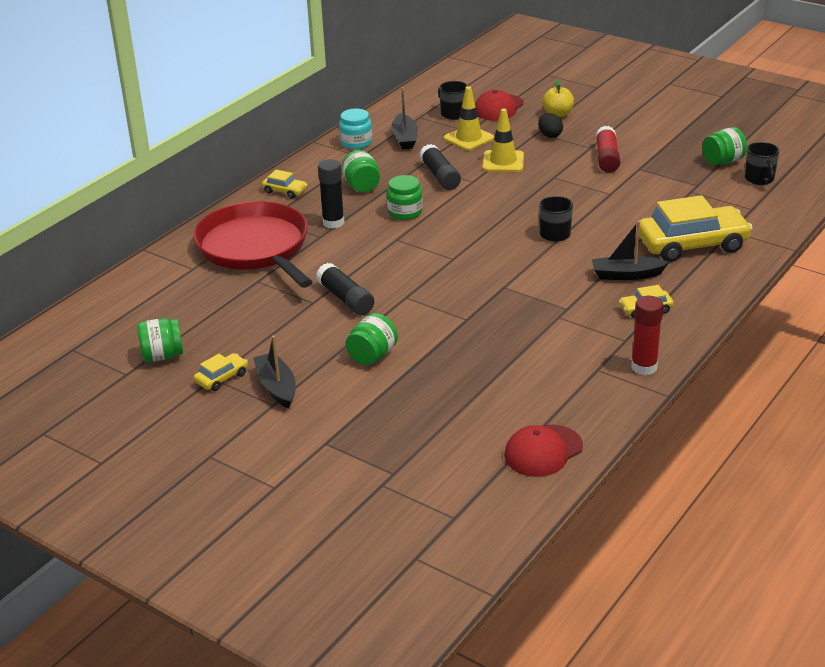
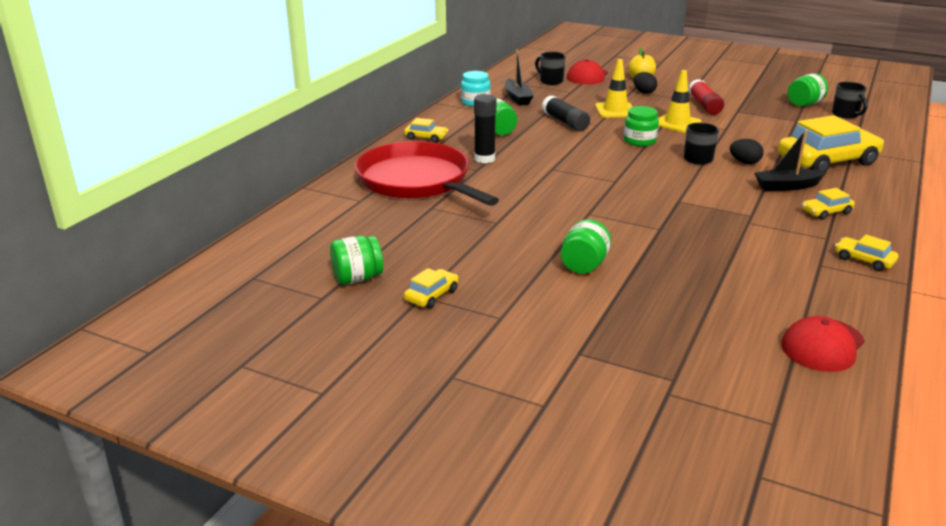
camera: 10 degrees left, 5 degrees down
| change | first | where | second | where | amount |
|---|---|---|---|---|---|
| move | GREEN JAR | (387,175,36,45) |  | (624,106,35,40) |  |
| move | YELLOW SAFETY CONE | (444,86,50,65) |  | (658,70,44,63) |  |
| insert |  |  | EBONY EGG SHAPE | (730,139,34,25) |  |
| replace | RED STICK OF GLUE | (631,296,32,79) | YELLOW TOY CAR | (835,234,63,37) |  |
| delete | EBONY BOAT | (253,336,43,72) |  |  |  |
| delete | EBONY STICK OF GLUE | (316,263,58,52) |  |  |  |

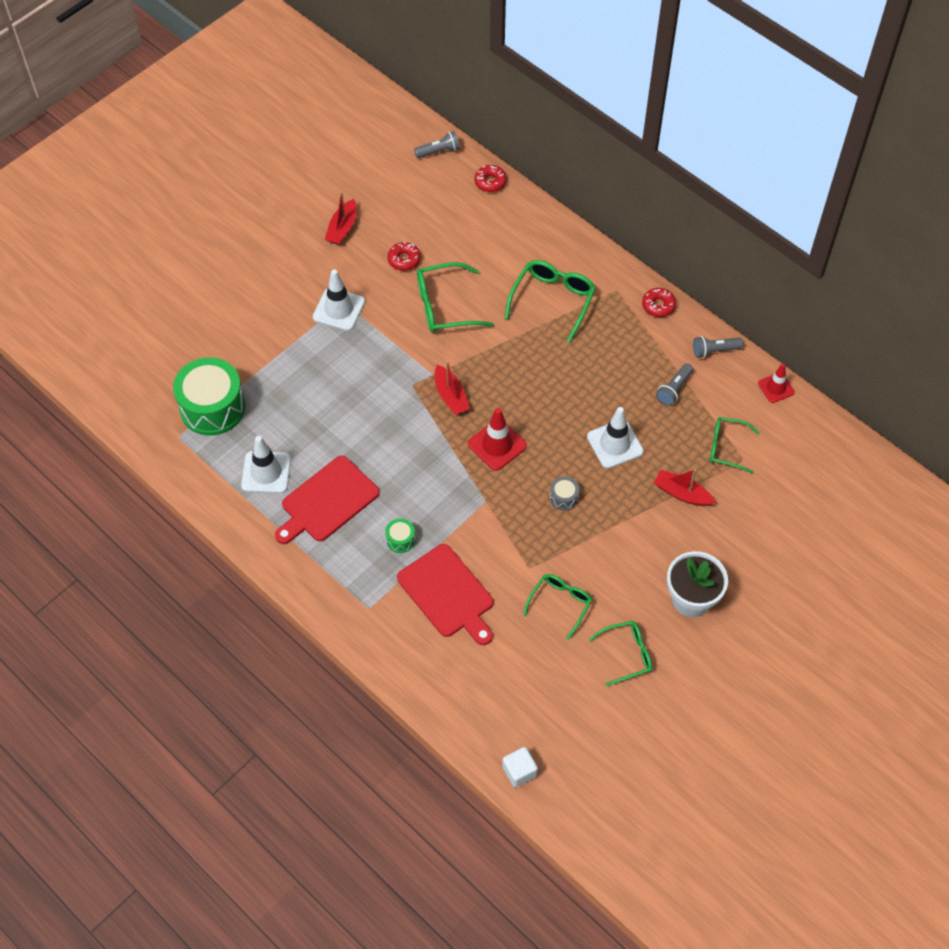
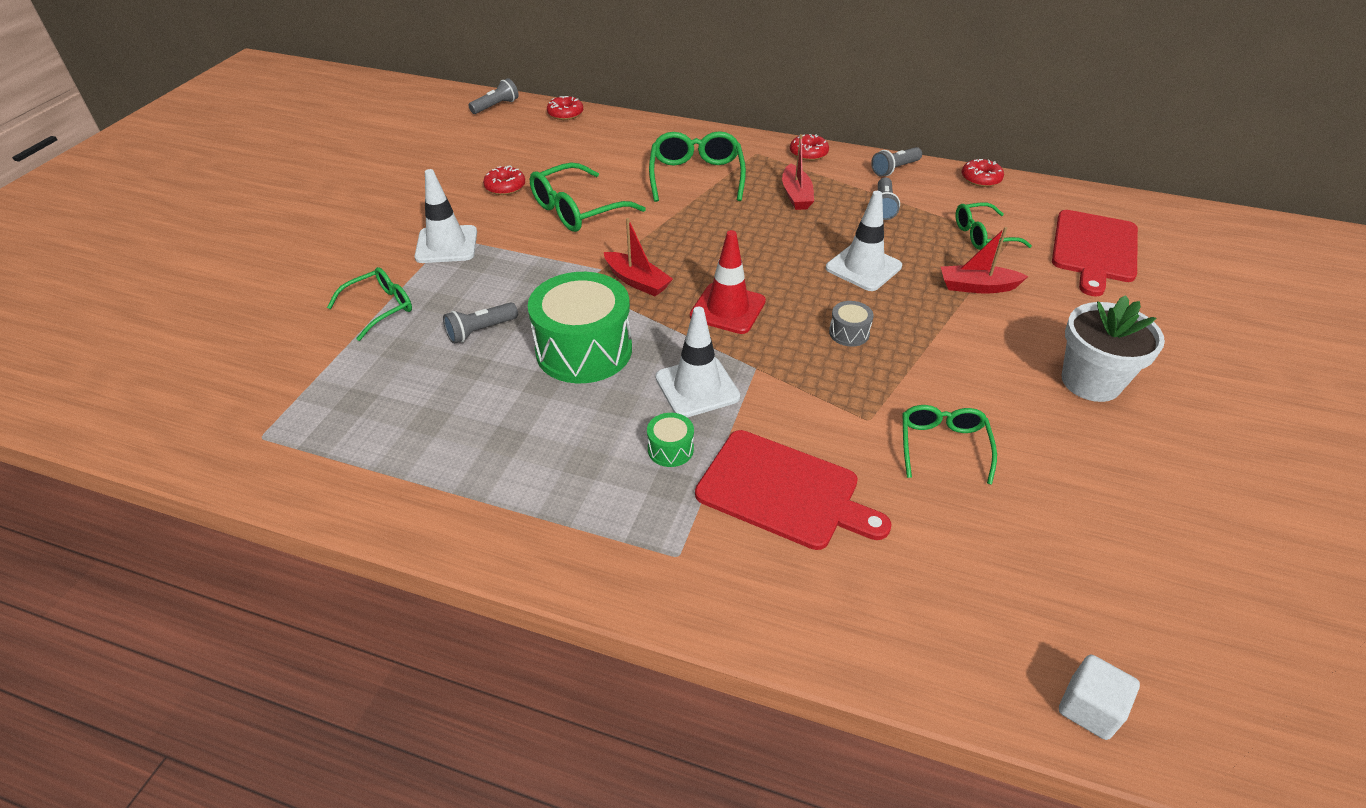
camera: 25 degrees left, 15 degrees down
| change | first | where | second | where | amount |
|---|---|---|---|---|---|
| move | GREEN EYEGLASSES | (589,621,63,65) |  | (327,267,85,74) |  |
| insert |  |  | GREY POCKET TORCH | (443,302,75,42) |  |
| move | GREEN DRUM | (173,357,72,79) |  | (528,272,104,111) |  |
| move | WHITE SAFETY CONE | (241,436,50,57) |  | (655,307,85,111) |  |
| move | RED BOAT | (324,192,32,53) |  | (782,134,32,76) |  |
| replace | RED SAFETY CONE | (758,364,37,39) | RED GLAZED DONUT | (962,159,42,28) |  |
| move | RED BREAD BOARD | (275,456,105,88) |  | (1052,210,86,87) |  |

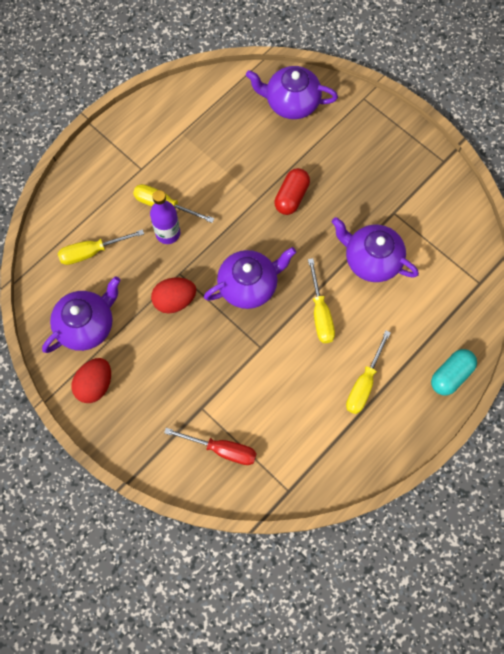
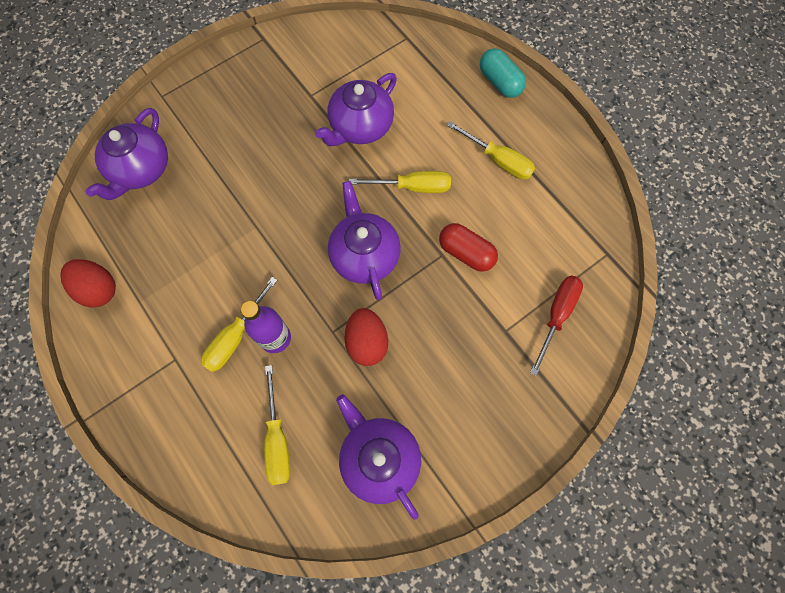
camera: 80 degrees left, 0 degrees up
| change | first | where | second | where | amount |
|---|---|---|---|---|---|
| move | RED EGG SHAPE | (71,358,40,45) |  | (60,259,56,48) |  |
| move | RED PILL | (274,168,36,47) |  | (439,223,59,49) |  |

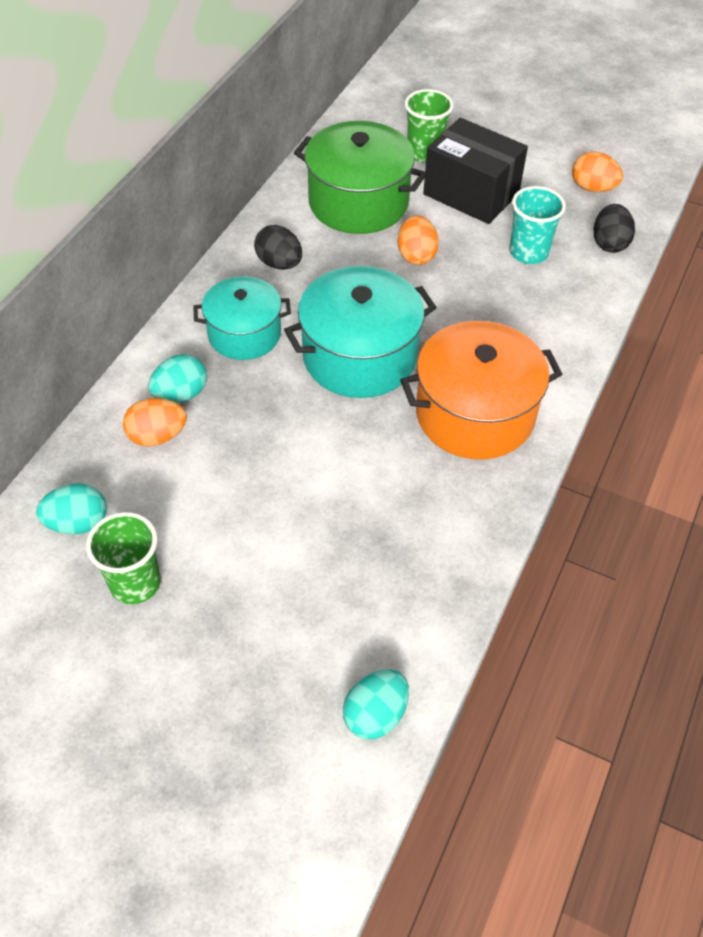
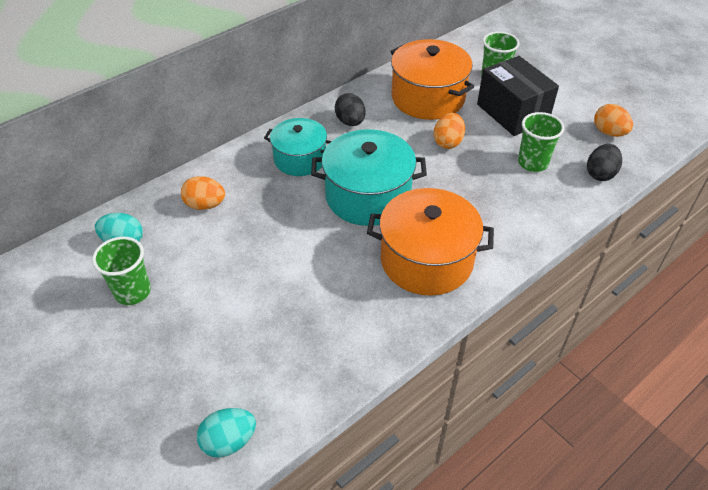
camera: 25 degrees right, 5 degrees down
| change | first | where | second | where | amount |
|---|---|---|---|---|---|
| recolor | GREEN POT | (294,121,132,113) | BRIGHT ORANGE POT | (390,39,84,81) |  |
| recolor | AQUA TUMBLER | (510,186,56,78) | GREEN TUMBLER | (518,112,46,60) |  |
| delete | AQUA EGG SHAPE | (149,354,58,49) |  |  |  |

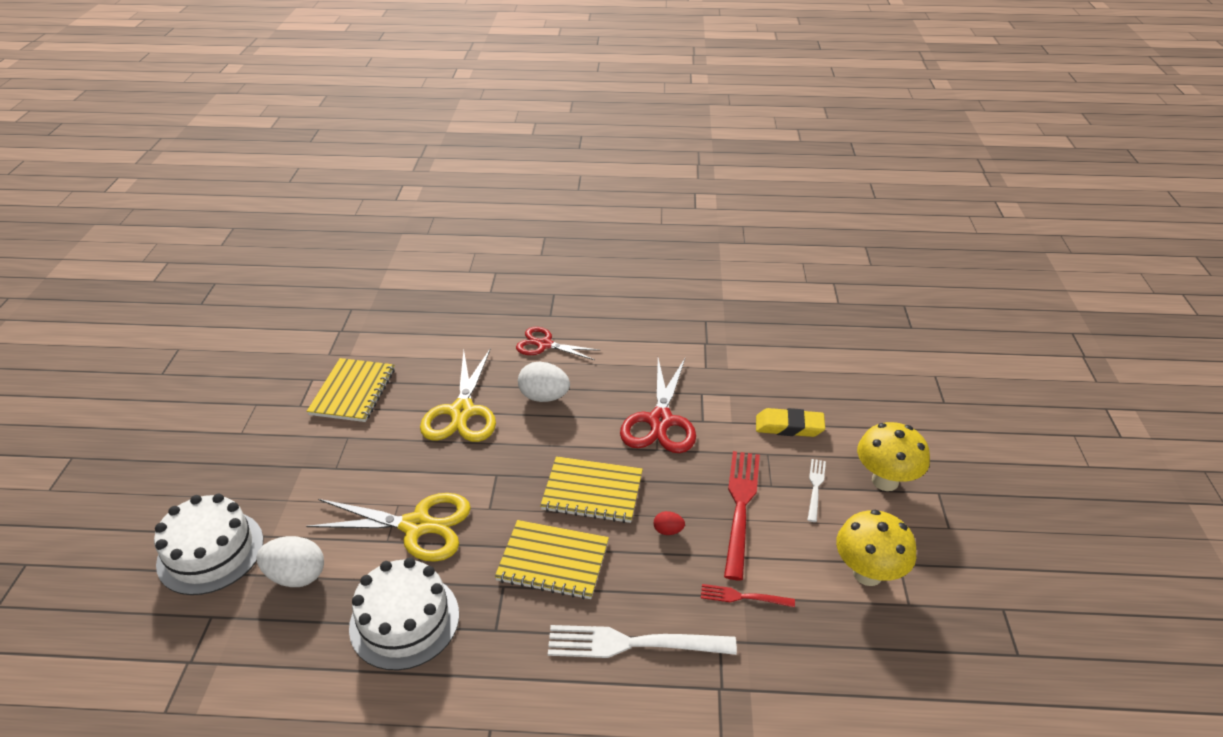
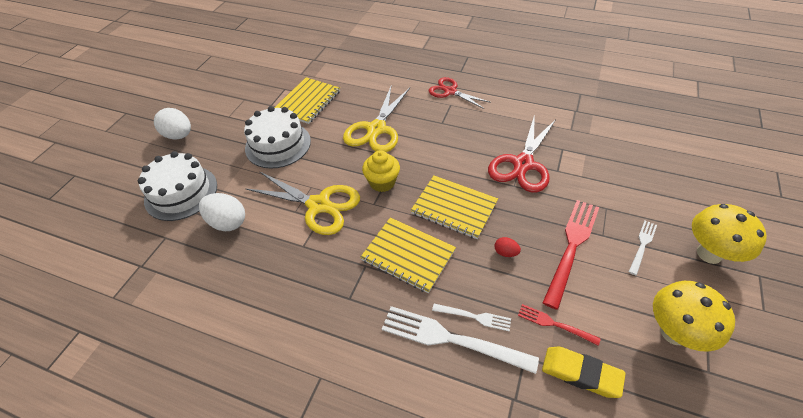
camera: 20 degrees right, 10 degrees up
| change | first | where | second | where | amount |
|---|---|---|---|---|---|
| move | WHITE EGG SHAPE | (518,362,52,40) |  | (154,108,37,32) |  |
| move | WHITE CAKE | (349,557,110,113) |  | (244,106,67,62) |  |
| insert |  |  | YELLOW FAIRY CAKE | (362,150,38,42) |  |
| insert |  |  | WHITE FORK | (432,304,79,27) |  |
| move | YELLOW ERASER | (756,408,69,29) |  | (542,346,84,52) |  |

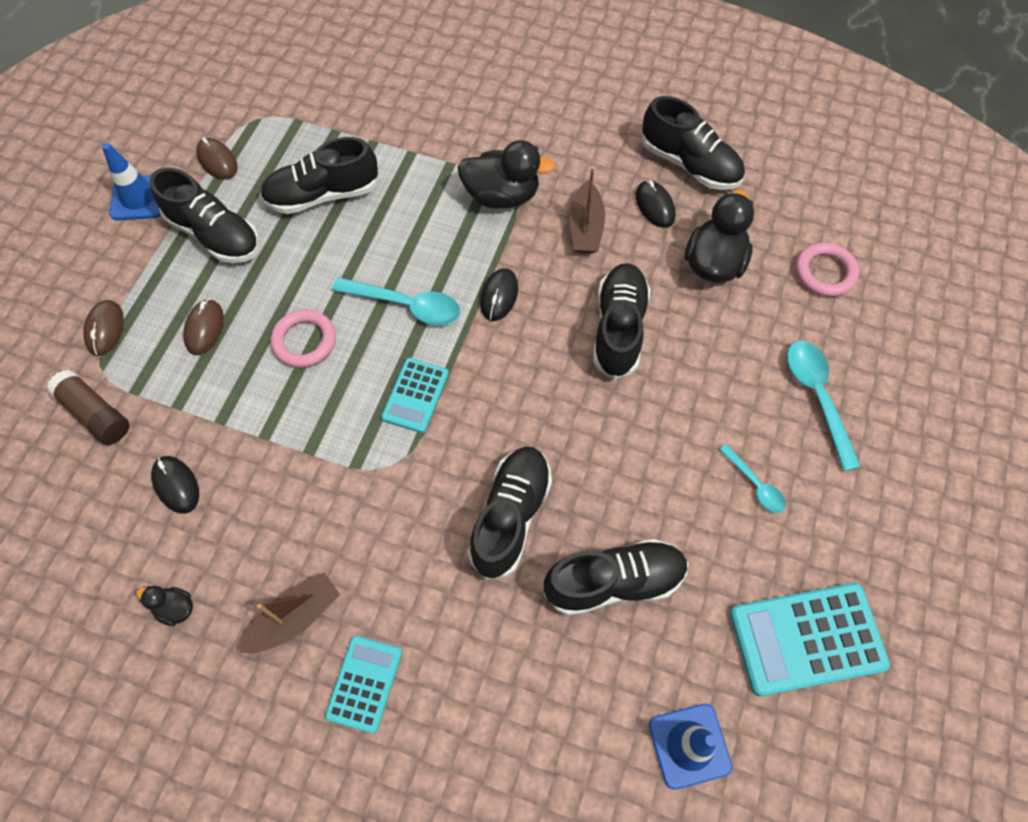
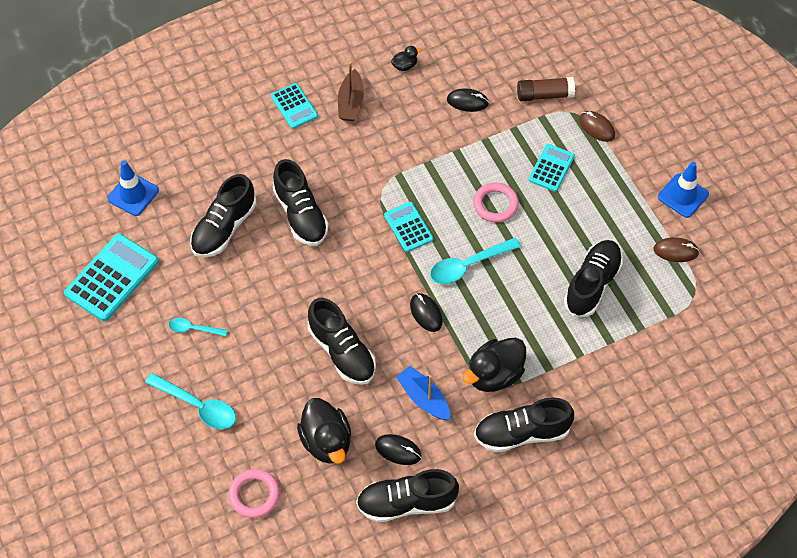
camera: 135 degrees right, 5 degrees down
| change | first | where | second | where | amount |
|---|---|---|---|---|---|
| recolor | RUSSET BOAT | (570,167,35,86) | COBALT BOAT | (396,366,54,54) |  |
| move | EBONY SHOE | (149,168,110,95) |  | (474,397,100,55) |  |
| replace | RUSSET MOUSE | (183,299,41,56) | AQUA POCKET CALCULATOR | (529,144,46,48) |  |

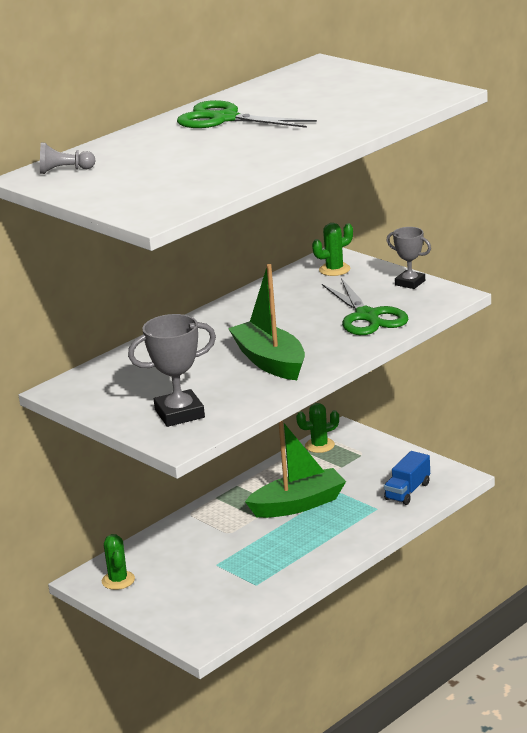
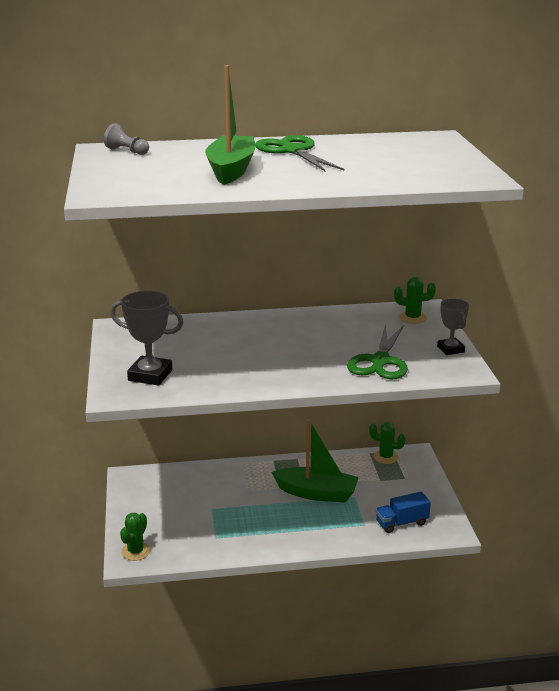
camera: 35 degrees right, 0 degrees up
| change | first | where | second | where | amount |
|---|---|---|---|---|---|
| move | GREEN CACTUS | (102,534,33,56) |  | (120,513,30,48) |  |
| move | GREEN BOAT | (228,264,77,116) |  | (205,65,50,120) |  |

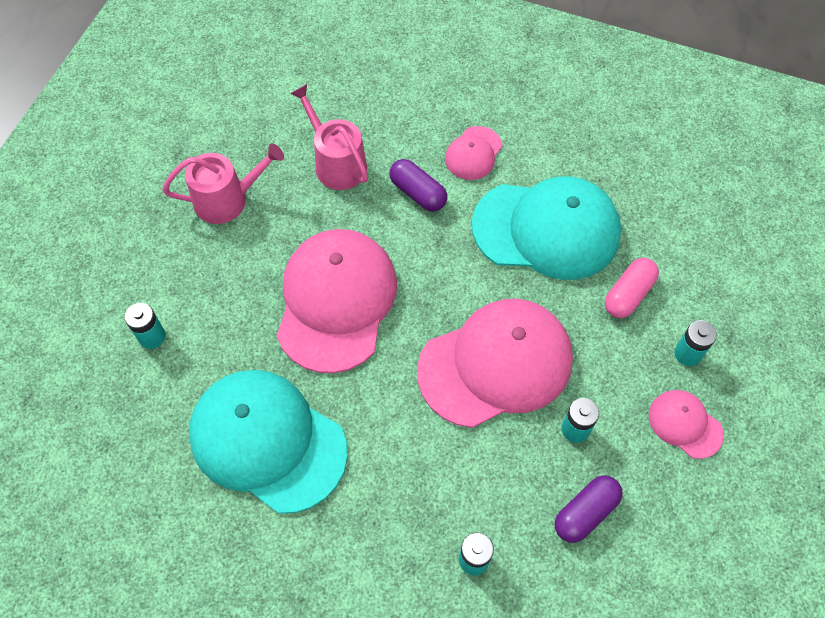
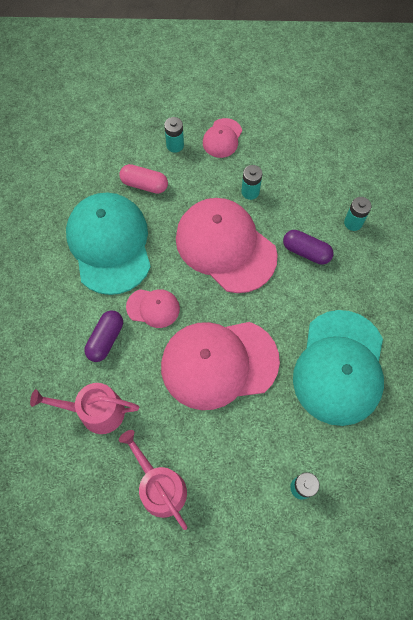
camera: 110 degrees left, 5 degrees up
| change | first | where | second | where | amount |
|---|---|---|---|---|---|
| rotate | PINK WATERING POT | (290,84,78,106) |  | (30,383,109,51) | 60 degrees clockwise |
| move | PINK PEAKED CAP | (445,126,57,54) |  | (126,289,54,39) |  |
| move | VIOLET PILL | (555,475,68,68) |  | (283,230,50,35) |  |

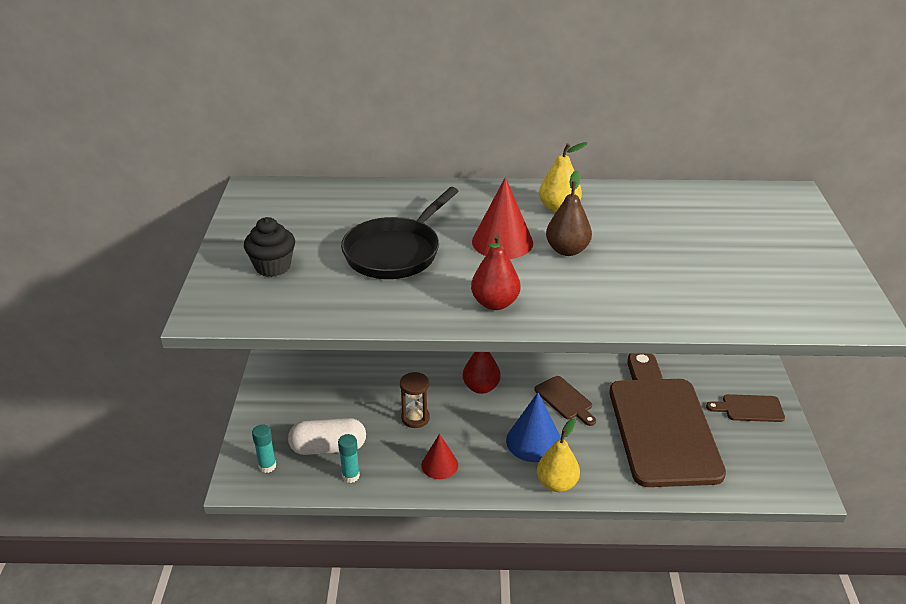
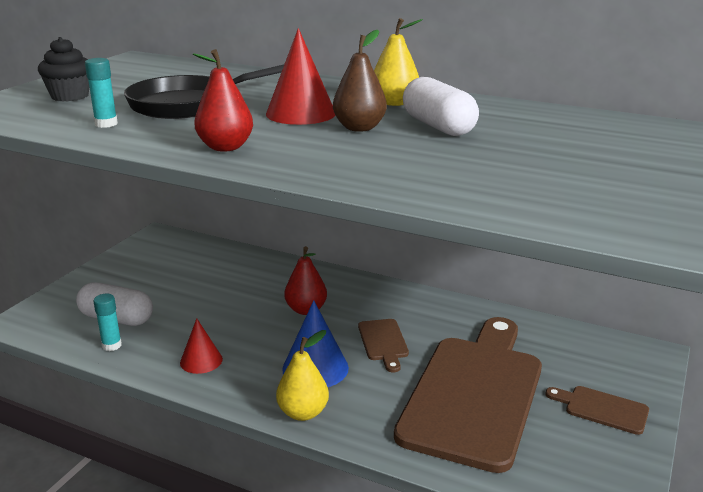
camera: 25 degrees right, 10 degrees down
| change | first | where | second | where | amount |
|---|---|---|---|---|---|
| move | AQUA STICK OF GLUE | (252,424,24,49) |  | (85,58,33,70) |  |
| insert |  |  | WHITE PILL | (403,77,76,59) |  |
| delete | RUSSET SAND TIMER | (400,372,30,56) |  |  |  |

